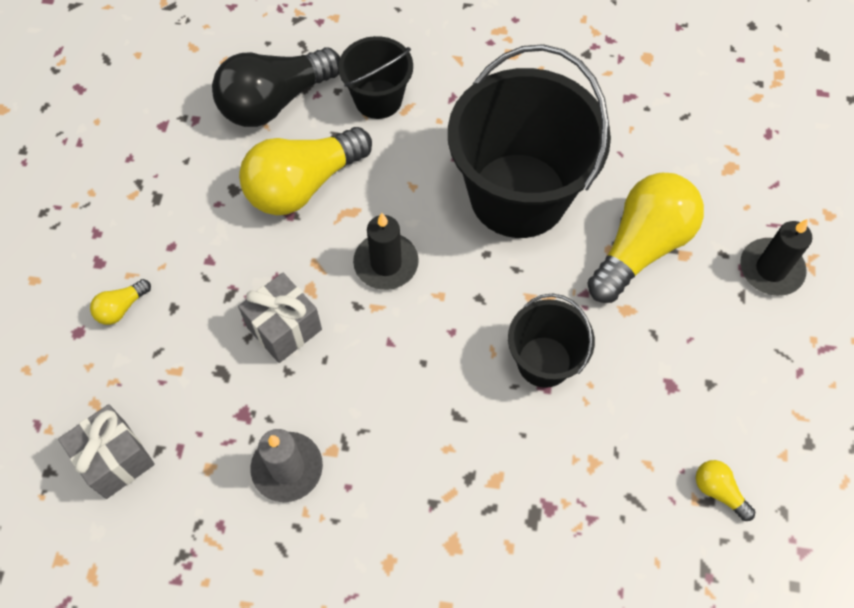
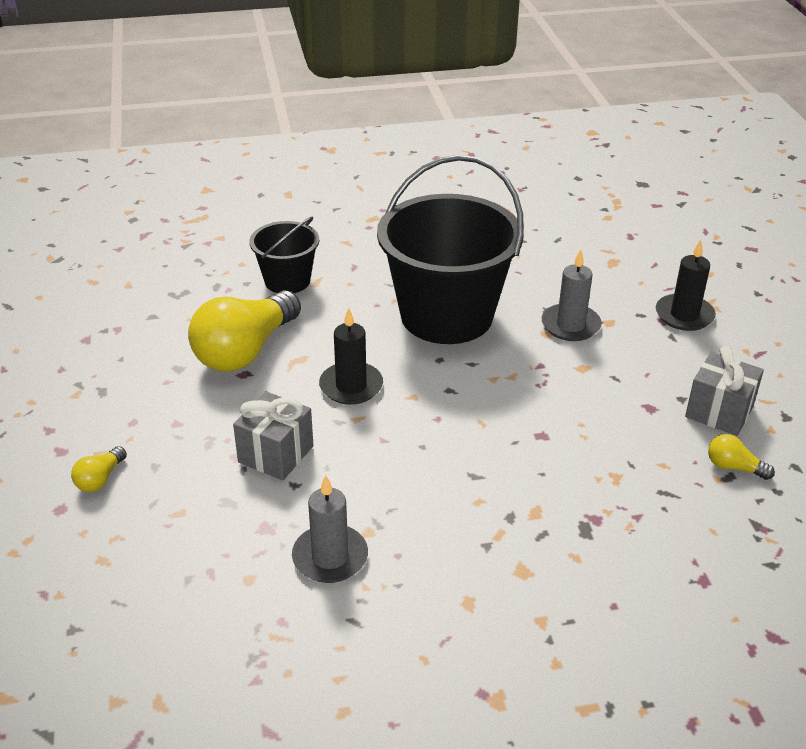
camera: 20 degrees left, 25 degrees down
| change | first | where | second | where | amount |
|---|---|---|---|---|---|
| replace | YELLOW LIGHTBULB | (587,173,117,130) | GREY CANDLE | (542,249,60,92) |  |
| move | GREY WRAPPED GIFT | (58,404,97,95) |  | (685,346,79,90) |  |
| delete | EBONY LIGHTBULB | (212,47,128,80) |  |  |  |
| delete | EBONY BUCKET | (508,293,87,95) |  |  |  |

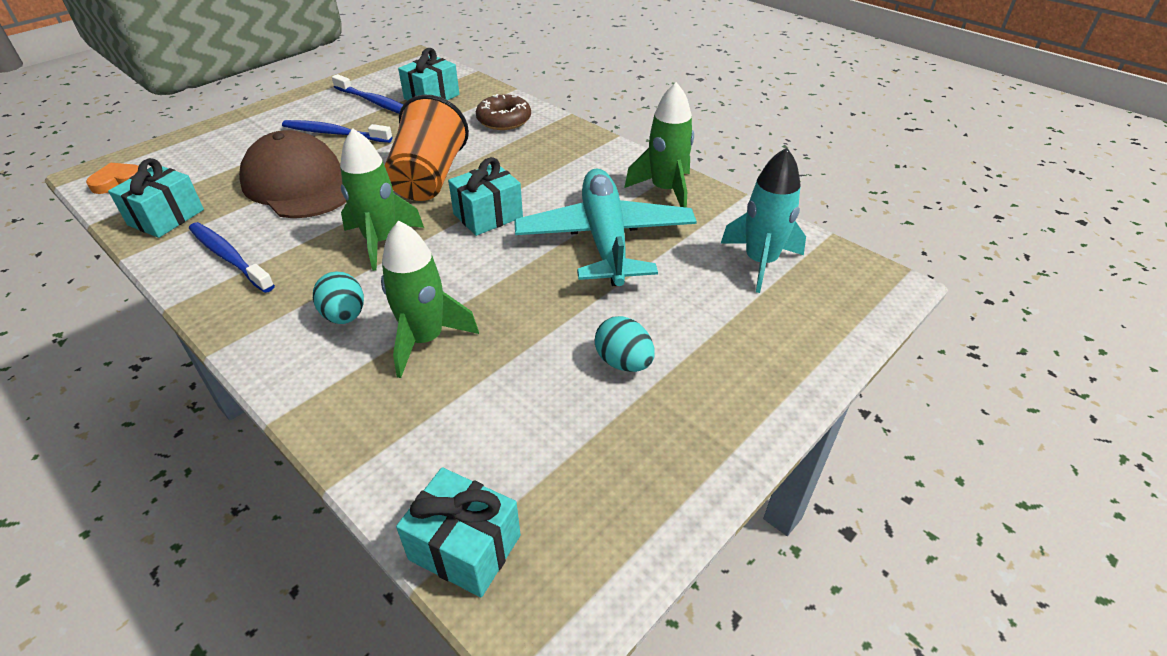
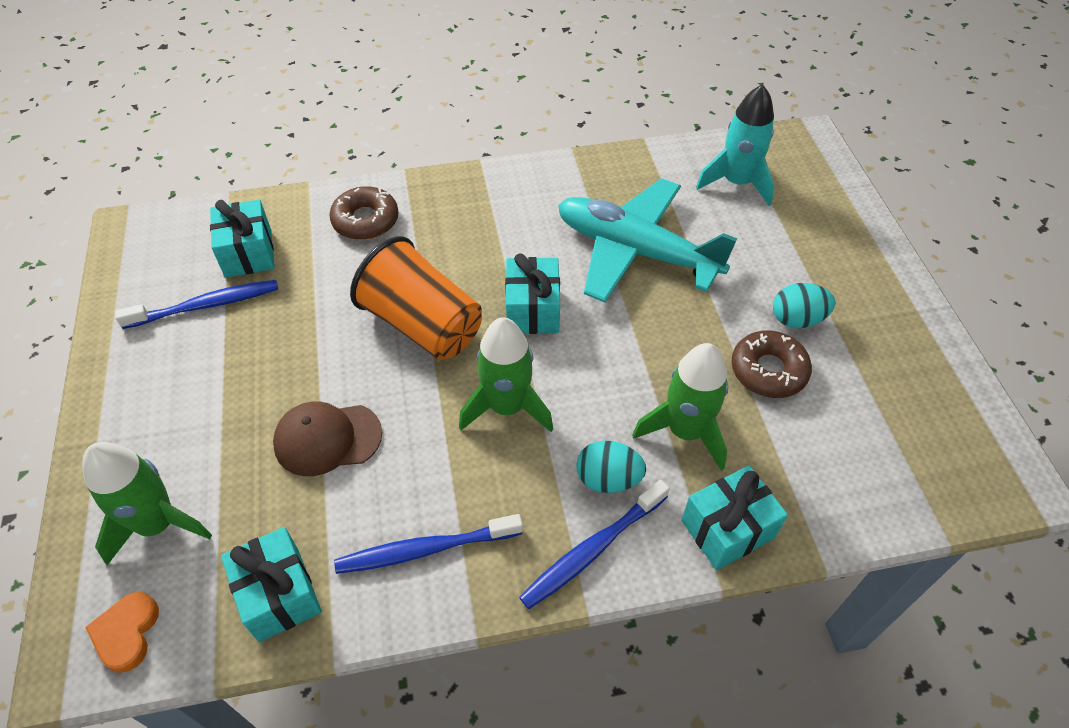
camera: 55 degrees left, 10 degrees up
| change | first | where | second | where | amount |
|---|---|---|---|---|---|
| move | GREEN TOY ROCKET | (624,82,70,126) |  | (82,442,130,123) |  |
| resize | RUSSET PEAKED CAP | (239,130,107,88) |  | (273,401,109,75) | x0.63 |
| move | COBALT TOOTH BRUSH | (282,120,110,23) |  | (519,480,151,129) |  |
| move | AQUA WRAPPED GIFT | (396,467,125,130) |  | (681,466,107,104) |  |
| insert |  |  | RUSSET GLAZED DONUT | (731,331,81,67) |  |

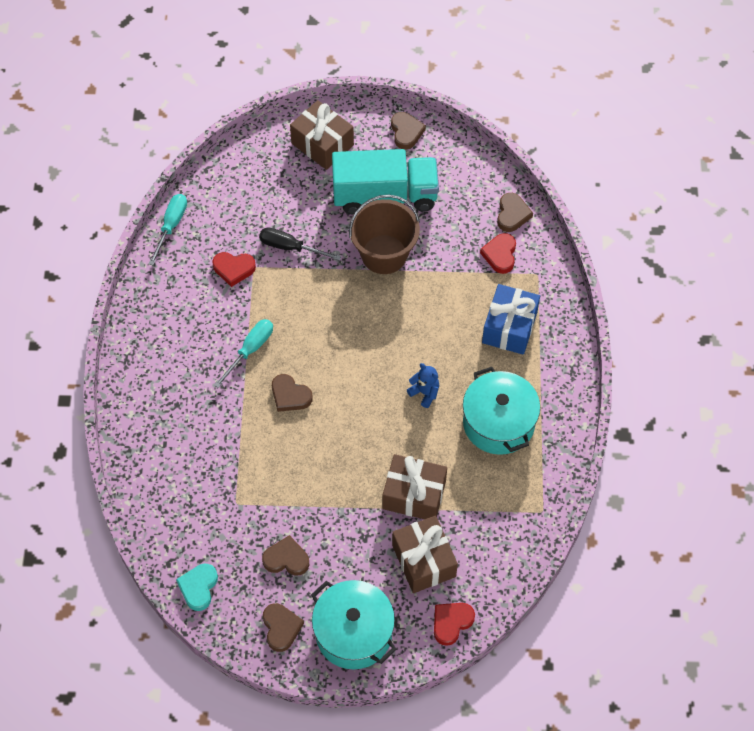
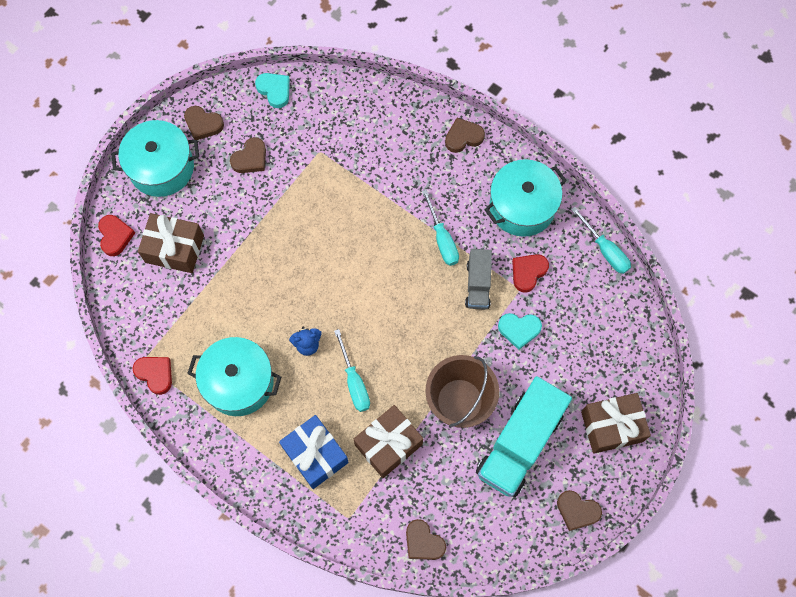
camera: 125 degrees right, 10 degrees up
| change | first | where | second | where | amount |
|---|---|---|---|---|---|
| move | RED LOVE HEART | (480,233,36,41) |  | (132,357,40,38) |  |
| insert |  |  | AQUA SCREWDRIVER | (334,329,36,83) |  |
| move | RUSSET WRAPPED GIFT | (382,454,65,65) |  | (354,405,69,73) |  |
| move | RUSSET LOVE HEART | (272,374,41,38) |  | (445,118,40,35) |  |
| insert |  |  | GREY TOY TRUCK | (465,249,27,61) |  |
| insert |  |  | AQUA POT | (484,159,83,78) |  |
| replace | EBONY SCREWDRIVER | (259,227,82,34) | AQUA LOVE HEART | (498,313,44,37) |  |

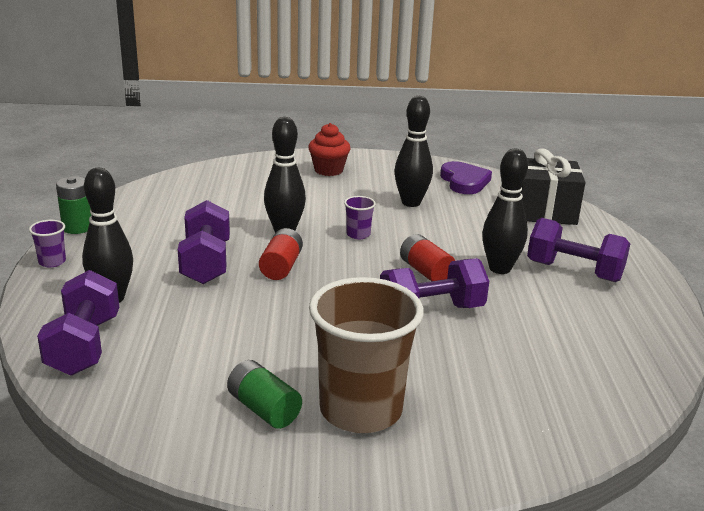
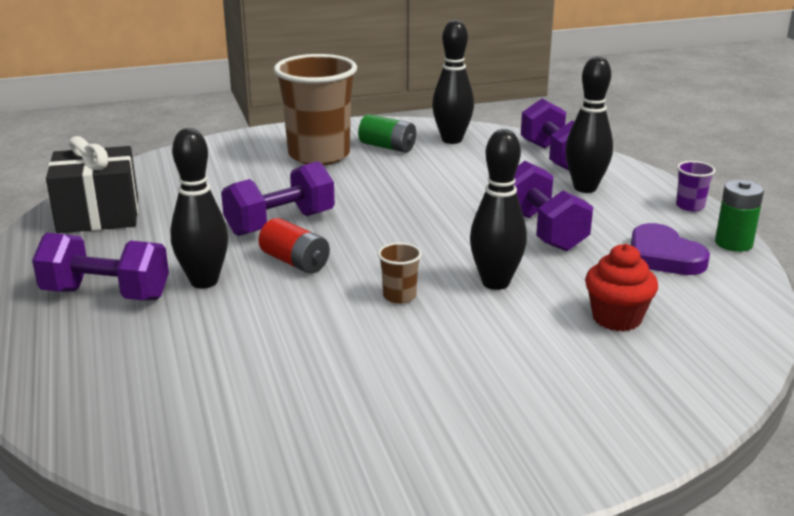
camera: 165 degrees right, 0 degrees up
| change | first | where | second | where | amount |
|---|---|---|---|---|---|
| move | EBONY WRAPPED GIFT | (520,148,66,77) |  | (46,136,92,97) |  |
| recolor | VIOLET TUMBLER | (344,196,32,44) | RUSSET TUMBLER | (378,243,44,61) |  |
| move | EBONY BOWLING PIN | (394,96,39,111) |  | (432,20,42,124) |  |
| move | RED FAIRY CAKE | (308,123,43,53) |  | (585,244,73,87) |  |
| move | VIOLET LOVE HEART | (440,161,52,33) |  | (631,223,79,52) |  |
| delete | RED POWER CELL | (259,228,44,52) |  |  |  |

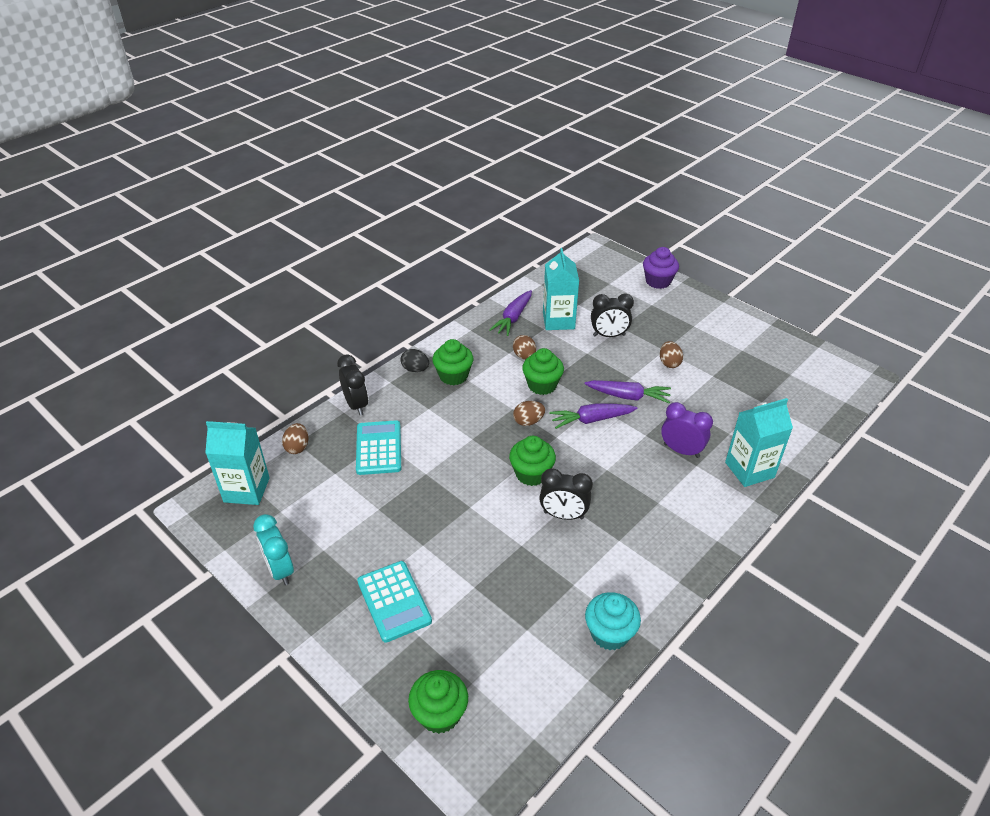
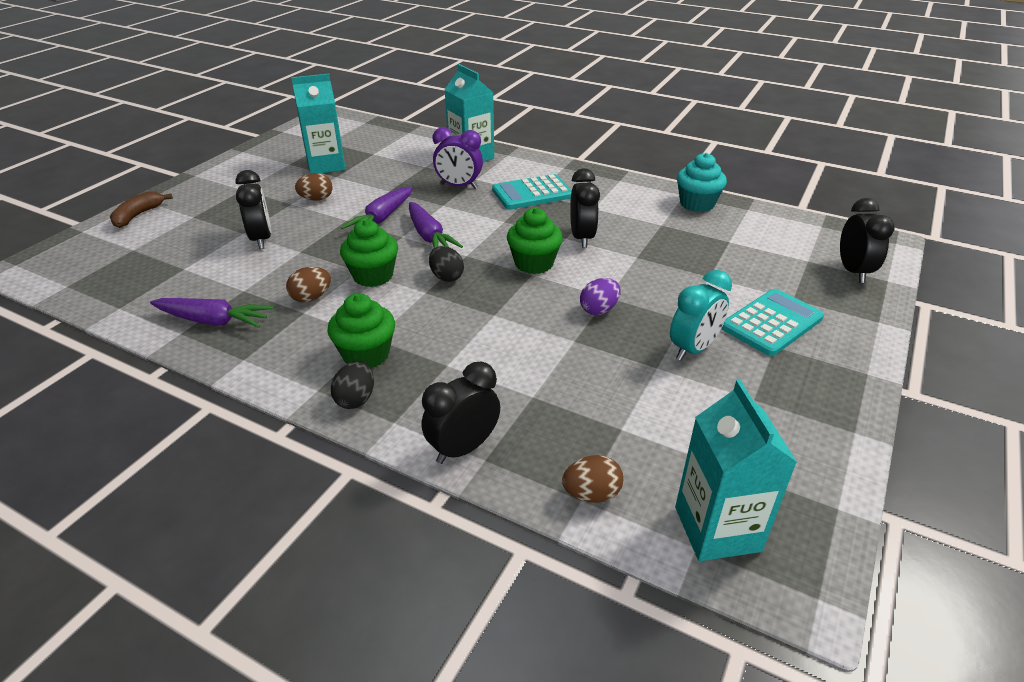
camera: 105 degrees left, 5 degrees down
| change | first | where | second | where | amount |
|---|---|---|---|---|---|
| replace | VIOLET FAIRY CAKE | (643,247,36,42) | RUSSET TOY BANANA | (110,191,63,37) |  |
| move | AQUA CARTON | (543,248,36,82) |  | (291,74,55,100) |  |
| rotate | VIOLET ROOT VEGETABLE | (585,380,86,23) |  | (341,187,72,44) | 150 degrees counterclockwise |
| recolor | RUSSET EGG SHAPE | (513,401,32,25) | EBONY EGG SHAPE | (429,246,35,36) |  |
| rotate | VIOLET BEDSIDE CLOCK | (661,402,52,56) |  | (433,127,50,62) | 90 degrees counterclockwise |
| move | AQUA POCKET CALCULATOR | (356,420,45,55) |  | (492,174,80,36) |  |
| insert |  |  | VIOLET EGG SHAPE | (580,278,41,37) |  |
| move | AQUA BEDSIDE CLOCK | (253,514,41,71) |  | (670,270,62,91) |  |
| replace | GREEN FAIRY CAKE | (408,670,60,64) | EBONY BEDSIDE CLOCK | (840,198,54,85) |  |

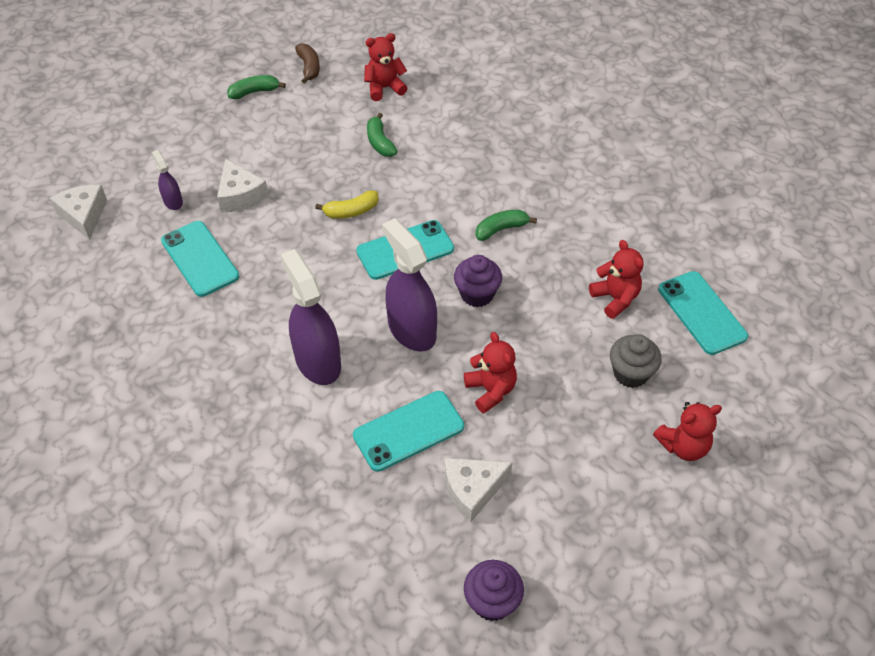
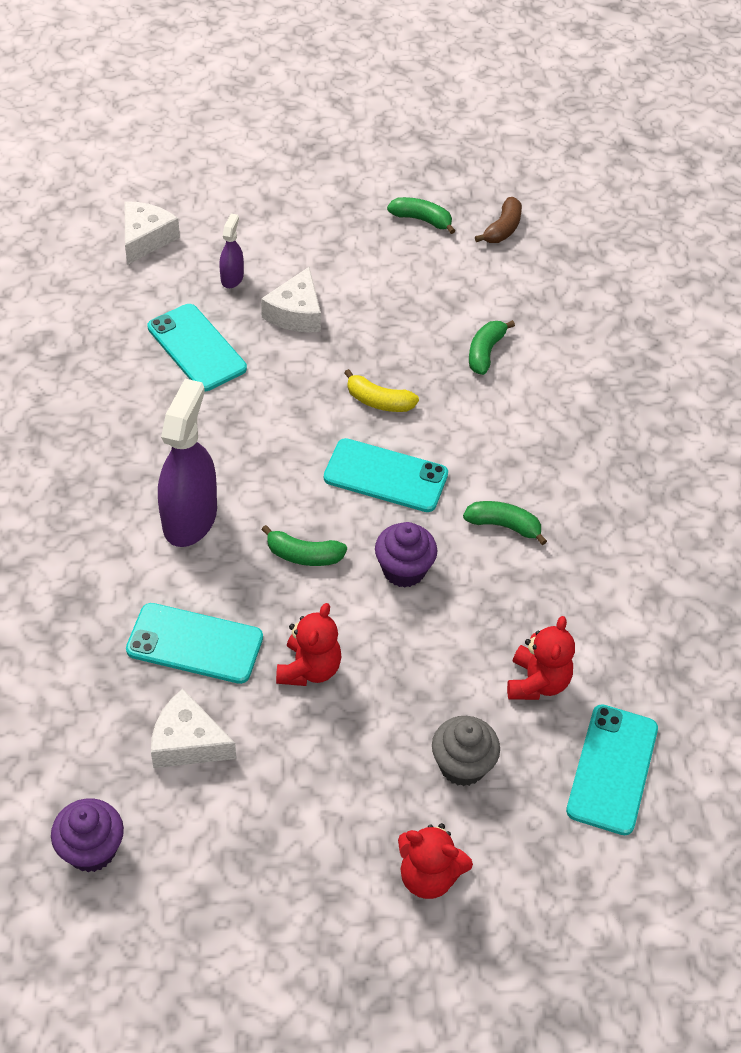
camera: 40 degrees right, 0 degrees up
| change | first | where | second | where | amount |
|---|---|---|---|---|---|
| rotate | AQUA SMARTPHONE | (161,221,78,76) |  | (147,304,100,87) | 45 degrees counterclockwise |
| replace | VIOLET SPRAYER | (382,218,55,134) | GREEN TOY BANANA | (261,525,86,41) |  |
| delete | RED STUFFED BEAR | (364,33,43,68) |  |  |  |

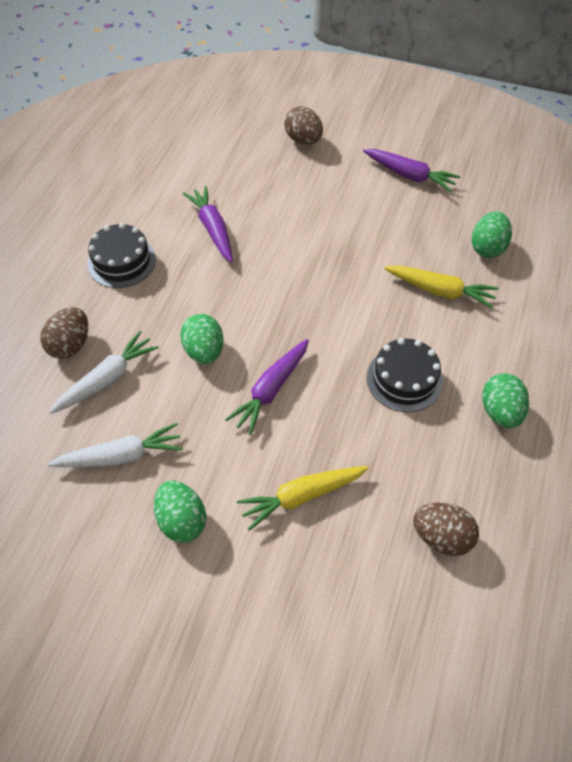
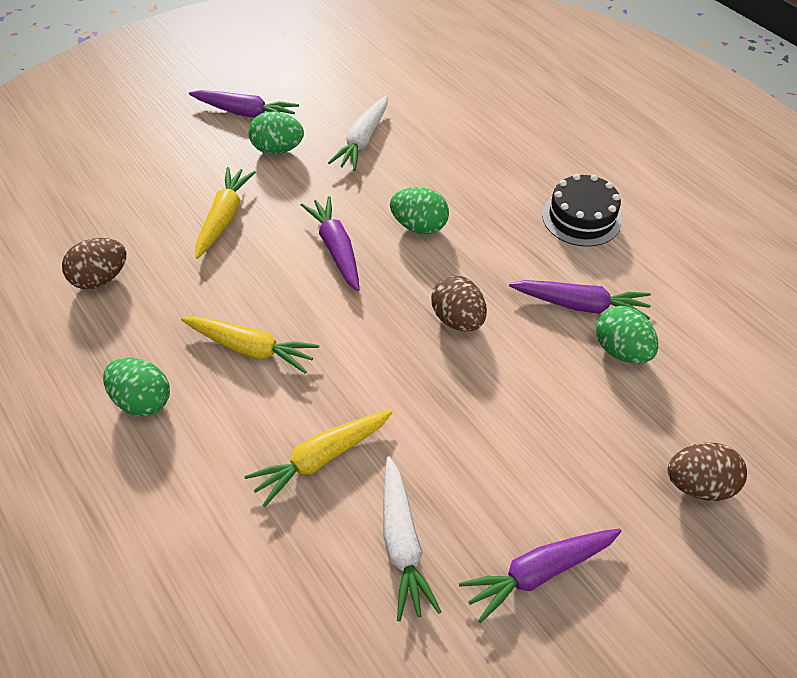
camera: 125 degrees right, 5 degrees down
| change | first | where | second | where | amount |
|---|---|---|---|---|---|
| replace | EBONY CAKE | (367,338,76,74) | YELLOW ROOT VEGETABLE | (181,316,138,57) |  |
| insert |  |  | VIOLET ROOT VEGETABLE | (189,90,110,28) |  |
| move | WHITE ROOT VEGETABLE | (50,331,109,83) |  | (383,456,58,165) |  |
| move | RUSSET EGG SHAPE | (40,307,48,52) |  | (431,275,56,57) |  |
| move | GREEN EGG SHAPE | (472,211,40,47) |  | (596,306,62,58) |  |

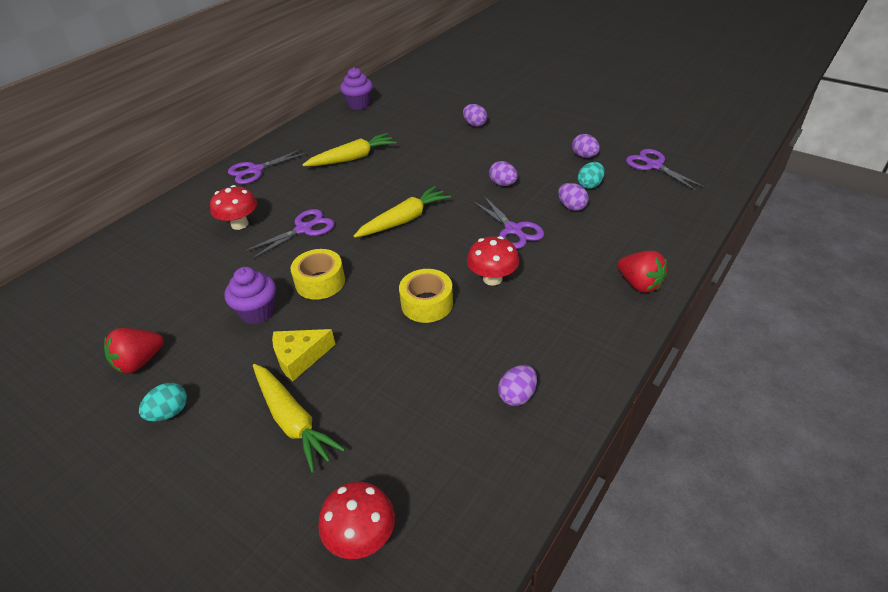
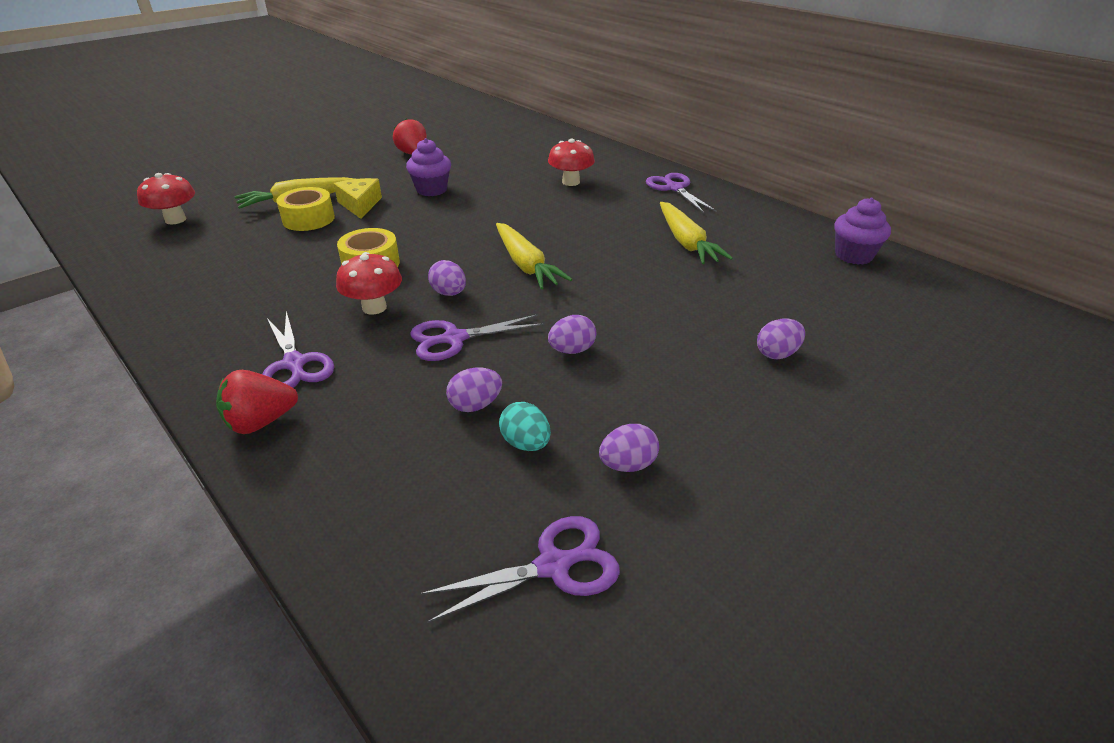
camera: 100 degrees right, 5 degrees down
| change | first | where | second | where | amount |
|---|---|---|---|---|---|
| move | VIOLET PAIR OF SCISSORS | (244,209,91,50) |  | (263,311,71,77) |  |
| move | YELLOW STICKY TAPE | (291,249,54,51) |  | (276,187,59,44) |  |
| move | VIOLET EGG SHAPE | (498,365,39,41) |  | (428,260,38,36) |  |
| delete | AQUA EGG SHAPE | (139,383,48,38) |  |  |  |

